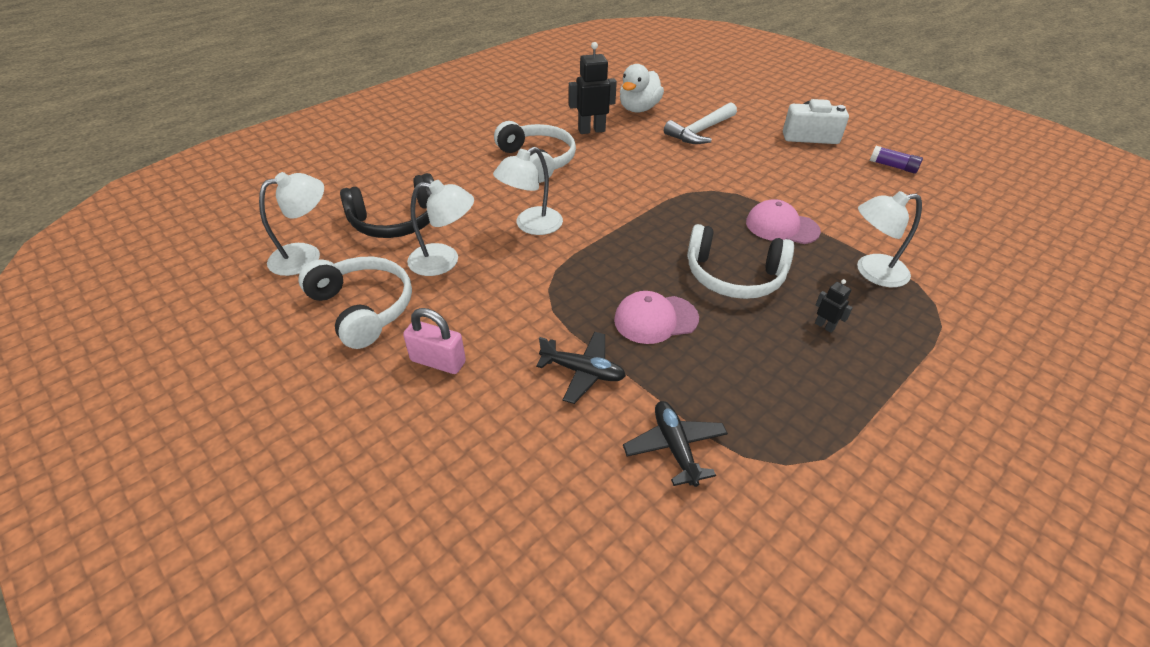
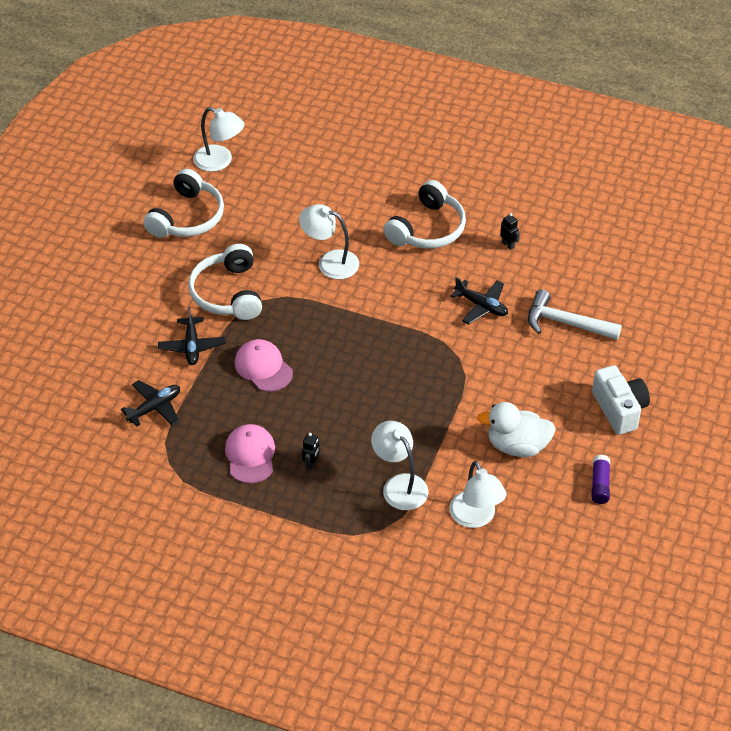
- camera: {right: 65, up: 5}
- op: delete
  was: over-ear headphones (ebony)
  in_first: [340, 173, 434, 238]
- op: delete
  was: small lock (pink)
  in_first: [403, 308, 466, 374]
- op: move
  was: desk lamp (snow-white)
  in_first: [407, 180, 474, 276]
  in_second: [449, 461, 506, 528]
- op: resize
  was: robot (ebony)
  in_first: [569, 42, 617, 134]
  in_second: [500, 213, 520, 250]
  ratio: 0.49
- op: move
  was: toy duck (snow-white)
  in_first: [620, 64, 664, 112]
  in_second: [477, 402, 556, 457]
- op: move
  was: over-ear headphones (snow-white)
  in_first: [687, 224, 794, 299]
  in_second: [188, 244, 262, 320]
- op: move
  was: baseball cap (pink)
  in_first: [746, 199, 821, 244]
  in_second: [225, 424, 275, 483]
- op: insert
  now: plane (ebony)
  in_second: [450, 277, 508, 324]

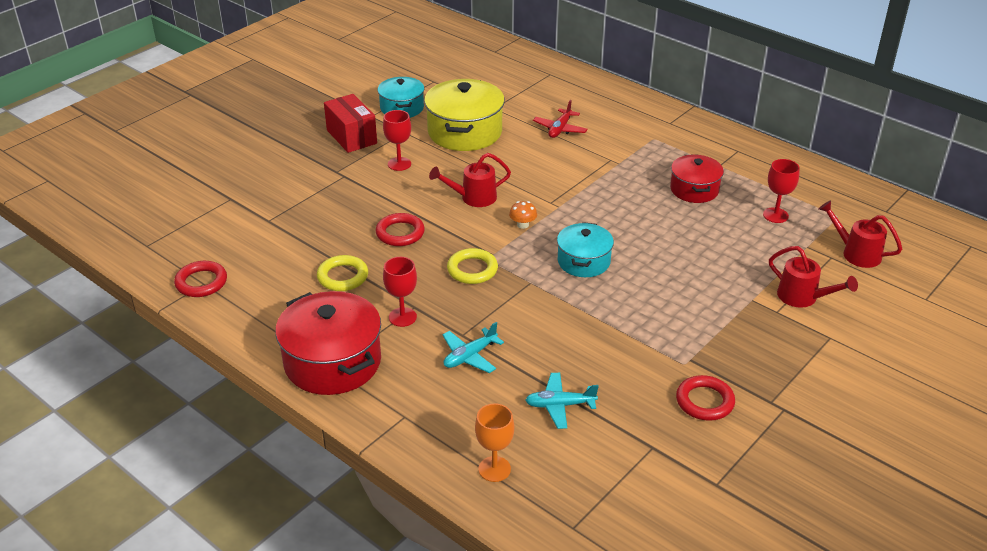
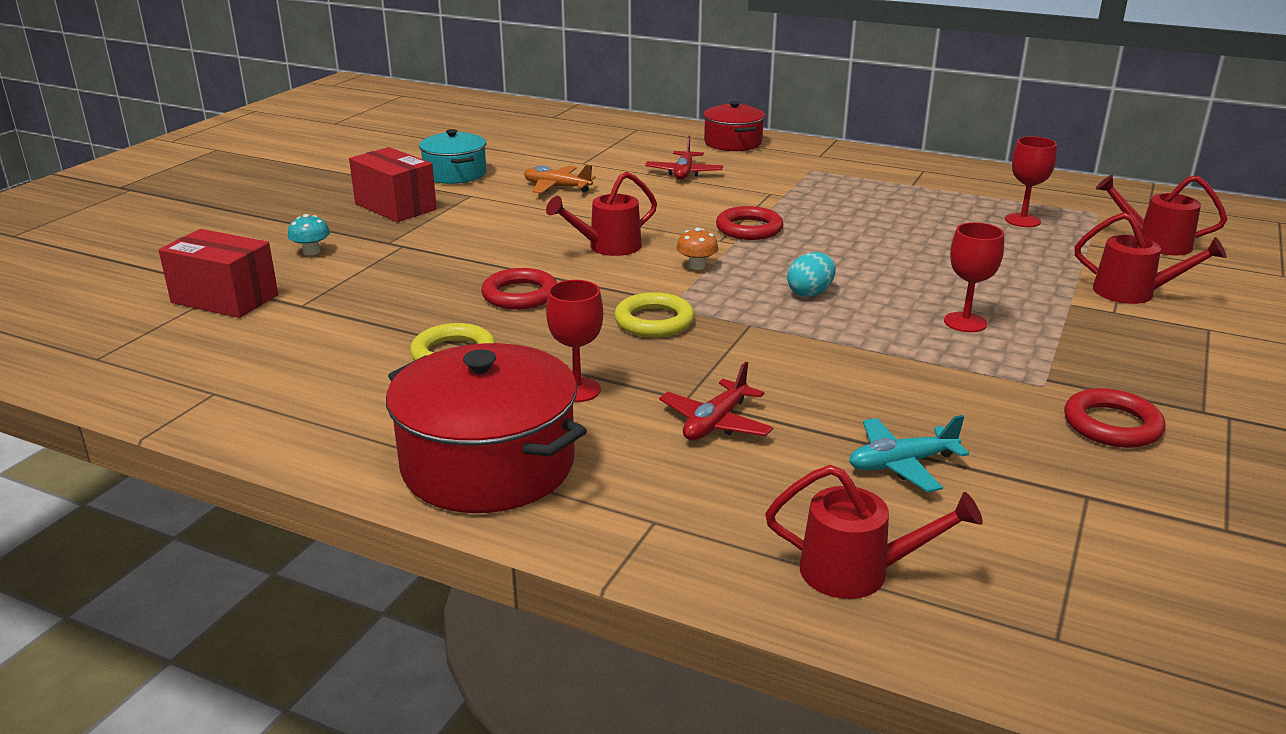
- camera: {right: -15, up: -10}
- op: move
  was: ring (scarlet)
  in_first: [174, 261, 227, 297]
  in_second: [716, 206, 783, 240]
- op: move
  was: wine glass (scarlet)
  in_first: [383, 110, 411, 171]
  in_second: [944, 222, 1004, 332]
- op: replace
  was: cooking pot (bright yellow)
  now: plane (orange-coloured)
  in_first: [424, 79, 505, 151]
  in_second: [524, 165, 596, 194]
- op: recolor
  was: plane (aqua)
  now: plane (scarlet)
  in_first: [442, 322, 504, 373]
  in_second: [659, 362, 773, 440]
- op: replace
  was: wine glass (orange-coloured)
  now: watering pot (scarlet)
  in_first: [475, 403, 514, 482]
  in_second: [765, 465, 983, 599]
- op: replace
  was: cooking pot (aqua)
  now: toy egg (aqua)
  in_first: [557, 222, 614, 277]
  in_second: [787, 252, 836, 297]
- op: move
  was: cooking pot (scarlet)
  in_first: [670, 154, 724, 203]
  in_second: [703, 101, 765, 151]
- op: insert
  now: parcel (scarlet)
  in_second: [159, 229, 278, 318]
- op: insert
  now: toadstool (aqua)
  in_second: [288, 214, 330, 255]

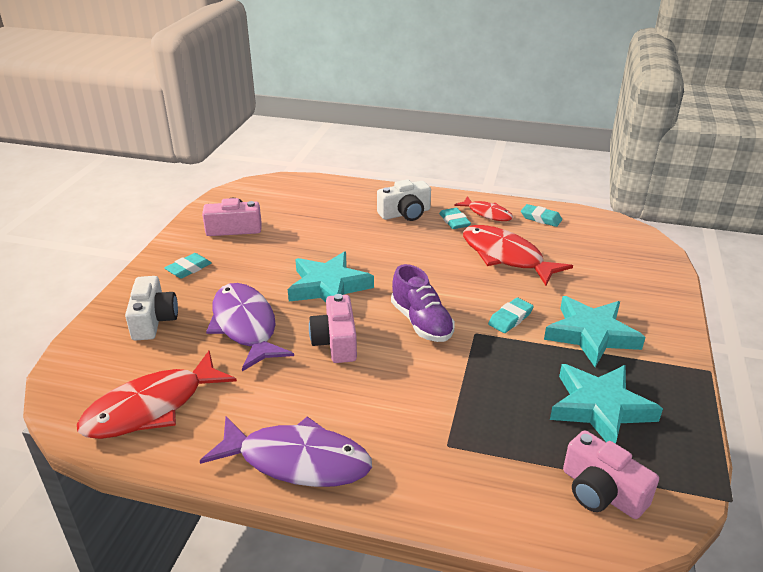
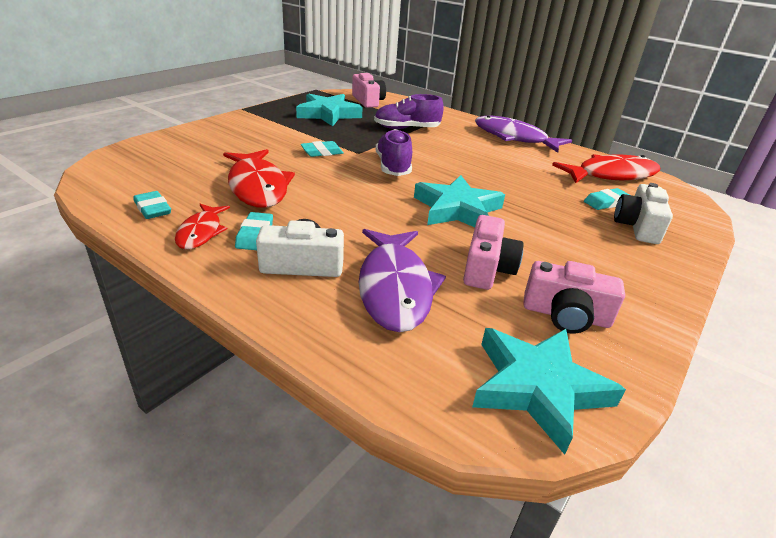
- camera: {right: -160, up: 0}
- op: move
  was: eraser (aqua)
  in_first: [165, 253, 212, 278]
  in_second: [584, 188, 629, 210]
- op: move
  was: fish (violet)
  in_first: [206, 283, 294, 371]
  in_second: [359, 229, 446, 332]
- op: move
  was: compact camera (pink)
  in_first: [309, 294, 357, 363]
  in_second: [463, 215, 524, 290]
- op: rotate
  was: fish (scarlet)
  in_first: [454, 196, 513, 221]
  in_second: [175, 204, 230, 249]
  clockwise: -150
- op: move
  was: five-pointed star (aqua)
  in_first: [544, 296, 645, 367]
  in_second: [472, 328, 626, 455]
- op: insert
  now: sneaker (violet)
  in_second: [374, 94, 444, 129]

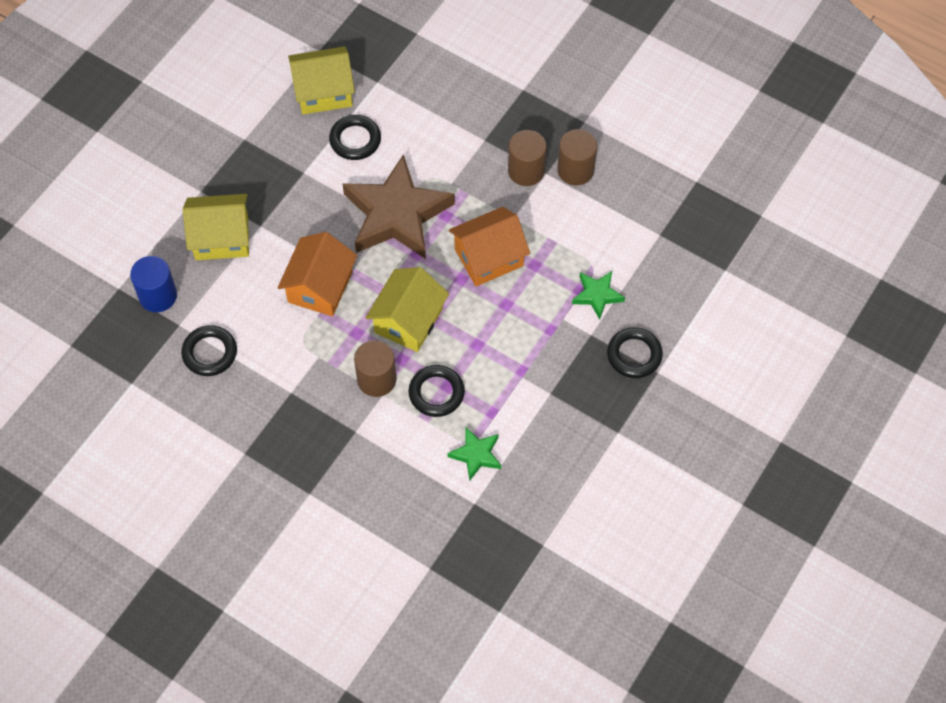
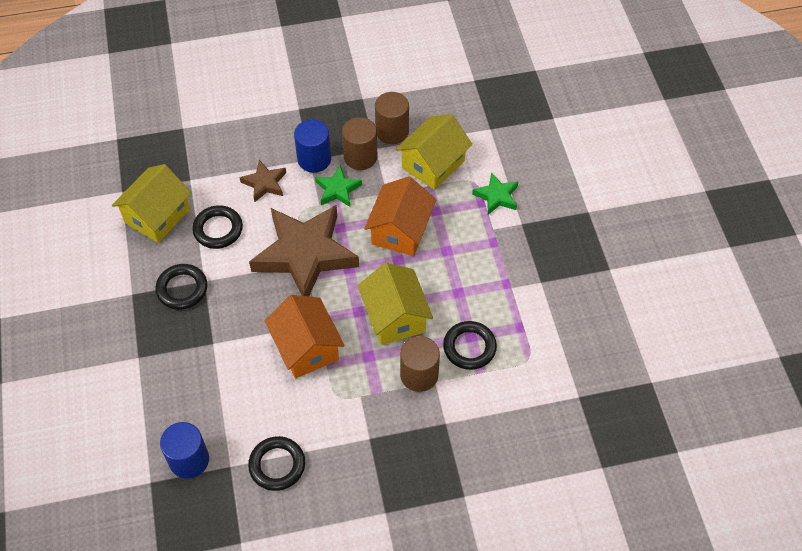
- camera: {right: -45, up: -5}
- op: move
  was: toy house (bright yellow)
  in_first: [183, 194, 249, 260]
  in_second: [396, 114, 472, 190]
- op: move
  was: five-pointed star (leaf-green)
  in_first: [448, 427, 501, 481]
  in_second: [315, 166, 362, 207]
- op: move
  was: ring (ebony)
  in_first: [607, 327, 663, 378]
  in_second: [155, 264, 208, 310]
- op: insert
  now: five-pointed star (russet)
  in_second: [239, 160, 286, 202]
- op: insert
  now: solid cylinder (cobalt)
  in_second: [294, 120, 331, 173]

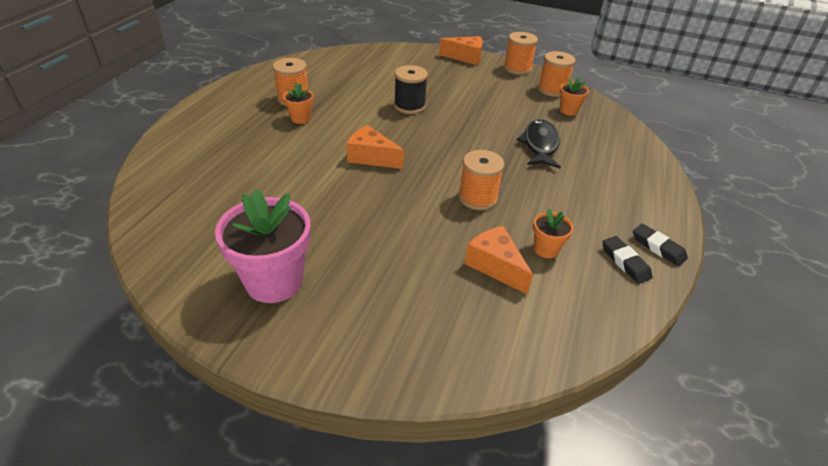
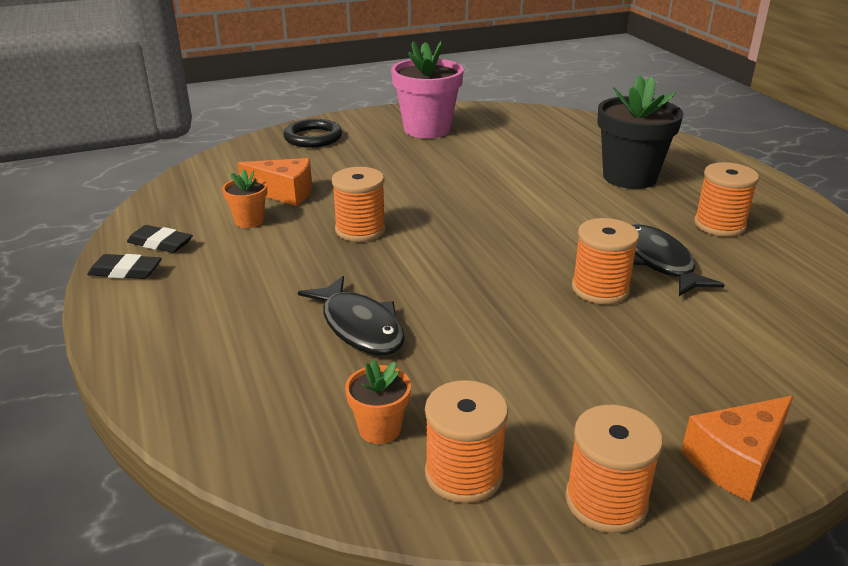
- camera: {right: 140, up: -10}
- op: delete
  was: potted plant (orange-coloured)
  in_first: [283, 83, 313, 124]
- op: delete
  was: piece of cheese (orange-coloured)
  in_first: [347, 125, 404, 169]
- op: recolor
  was: reel of thread (ebony)
  now: reel of thread (orange-coloured)
  in_first: [394, 65, 428, 114]
  in_second: [572, 218, 639, 304]
- op: insert
  now: ring (ebony)
  in_second: [284, 119, 342, 148]
- op: insert
  now: potted plant (ebony)
  in_second: [597, 75, 683, 189]
- op: insert
  now: fish (ebony)
  in_second: [632, 224, 725, 296]

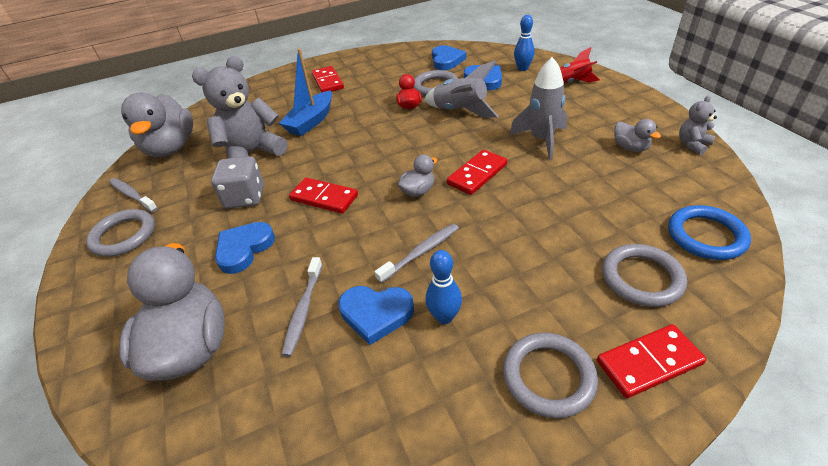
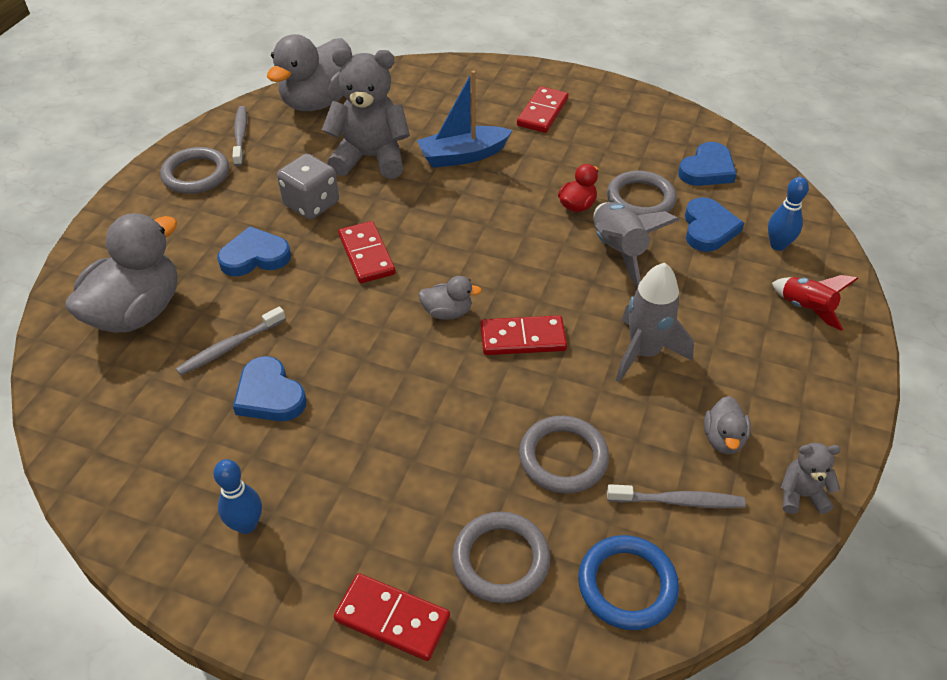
- camera: {right: 40, up: 5}
- op: move
  was: dental brush (ash-grey)
  in_first: [374, 224, 459, 283]
  in_second: [607, 484, 746, 508]
- op: move
  was: tenpin (cobalt)
  in_first: [425, 250, 462, 324]
  in_second: [213, 459, 262, 534]
- op: move
  was: ring (ash-grey)
  in_first: [503, 333, 598, 418]
  in_second: [519, 416, 609, 494]

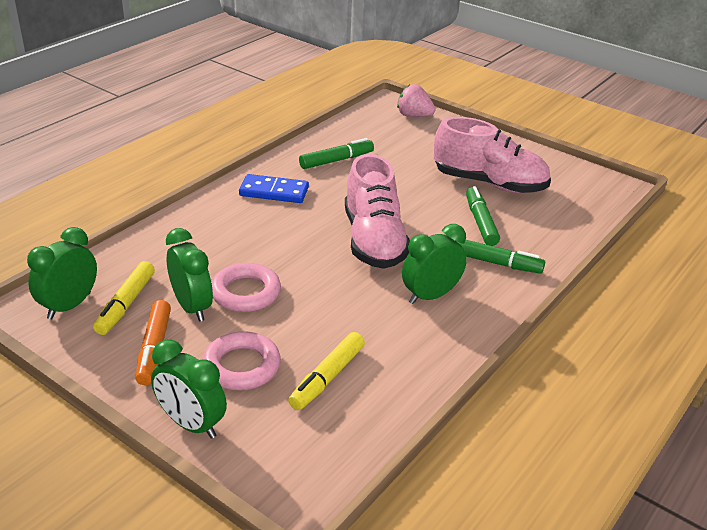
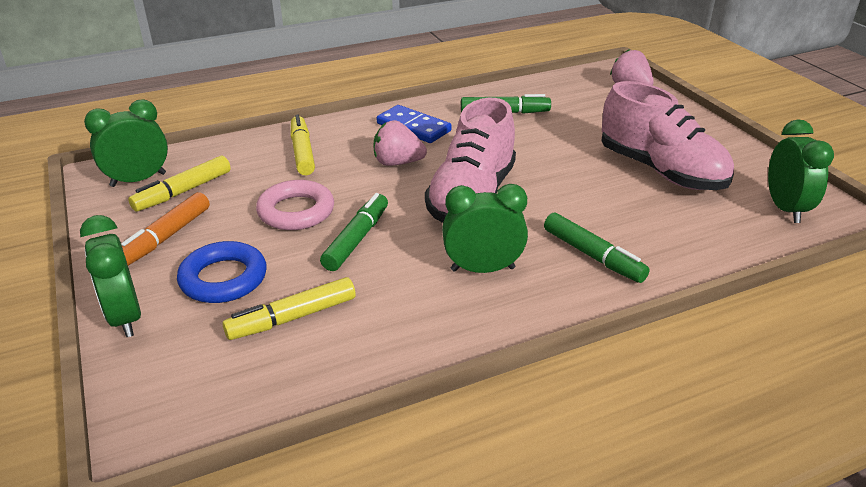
- camera: {right: 30, up: 0}
- op: move
  was: alarm clock (leaf-green)
  in_first: [166, 228, 213, 322]
  in_second: [768, 120, 834, 223]
- op: recolor
  was: ring (pink)
  now: ring (cobalt)
  in_first: [202, 331, 281, 390]
  in_second: [177, 241, 266, 303]
- op: move
  was: felt pen (leaf-green)
  in_first: [466, 186, 500, 246]
  in_second: [320, 193, 388, 271]
- op: insert
  now: felt pen (bright yellow)
  in_second: [291, 114, 315, 175]
- op: insert
  now: toy strawberry (pink)
  in_second: [374, 120, 427, 166]

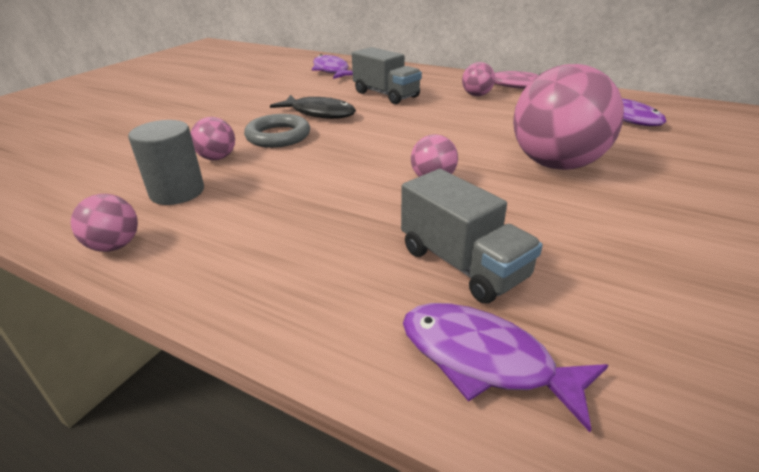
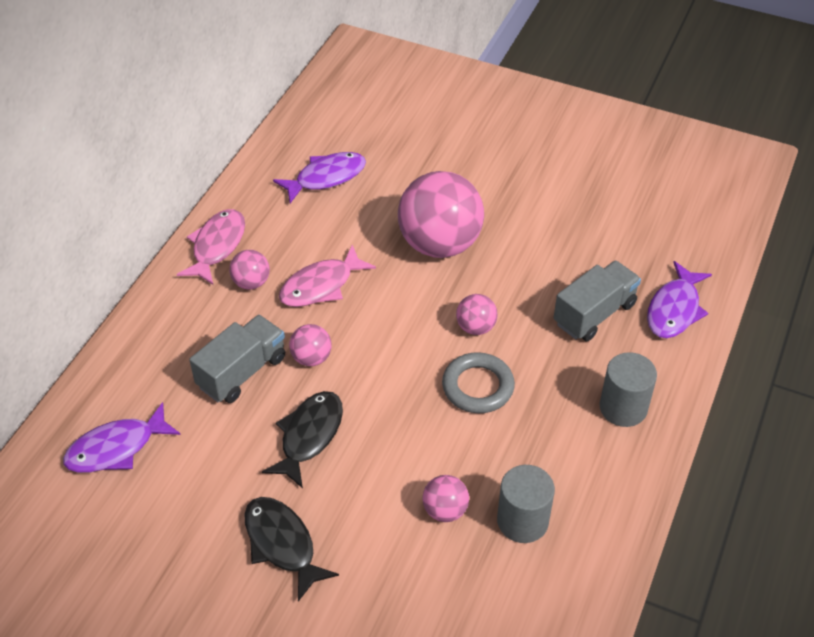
- camera: {right: -95, up: 15}
- op: move
  was: play ball (pink)
  in_first: [71, 194, 138, 252]
  in_second: [289, 324, 332, 366]
- op: move
  was: ring (ash-grey)
  in_first: [244, 114, 310, 148]
  in_second: [442, 352, 515, 413]
- op: insert
  now: fish (ebony)
  in_second: [244, 497, 339, 601]
- op: insert
  now: fish (pink)
  in_second: [279, 245, 376, 307]
- op: insert
  now: solid cylinder (ash-grey)
  in_second: [600, 352, 657, 427]

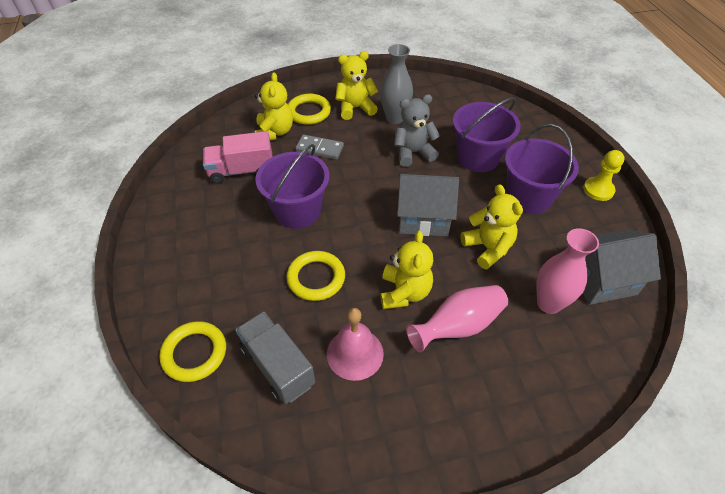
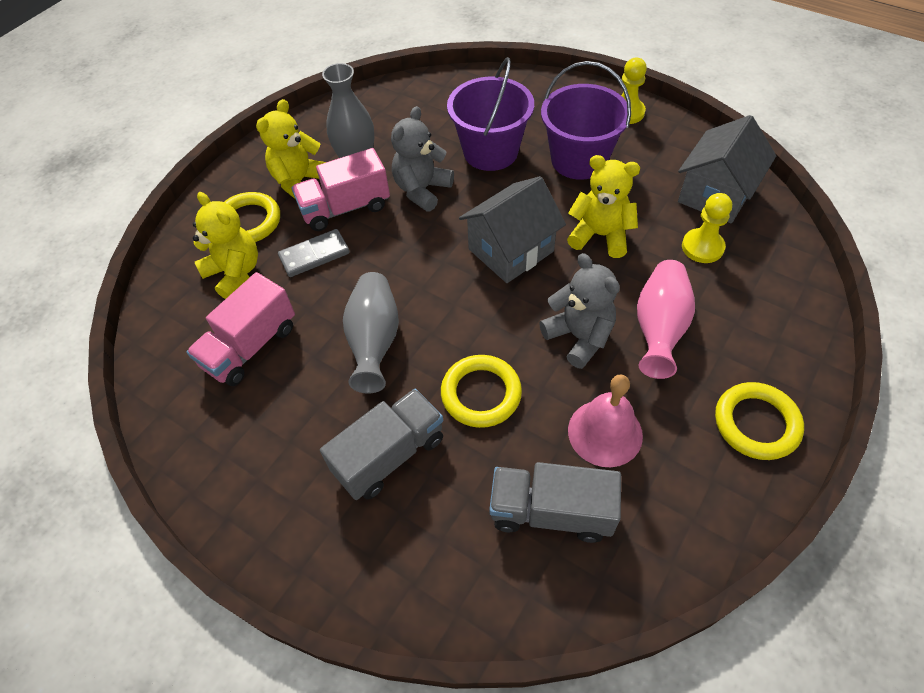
- camera: {right: -40, up: 5}
- op: move
  was: ring (bright yellow)
  in_first: [159, 321, 226, 382]
  in_second: [715, 382, 804, 460]
- op: replace
  was: sand bucket (violet)
  now: tall vase (ash-grey)
  in_first: [255, 144, 329, 229]
  in_second: [343, 272, 399, 394]
- op: recolor
  was: teddy bear (bright yellow)
  now: teddy bear (ash-grey)
  in_first: [380, 231, 433, 309]
  in_second: [539, 253, 620, 369]
- op: replace
  was: tall vase (pink)
  now: game pawn (bright yellow)
  in_first: [536, 228, 599, 314]
  in_second: [682, 193, 732, 263]
- op: insert
  now: lorry (pink)
  in_second: [291, 148, 390, 231]
- op: insert
  now: lorry (ash-grey)
  in_second: [320, 389, 443, 500]

